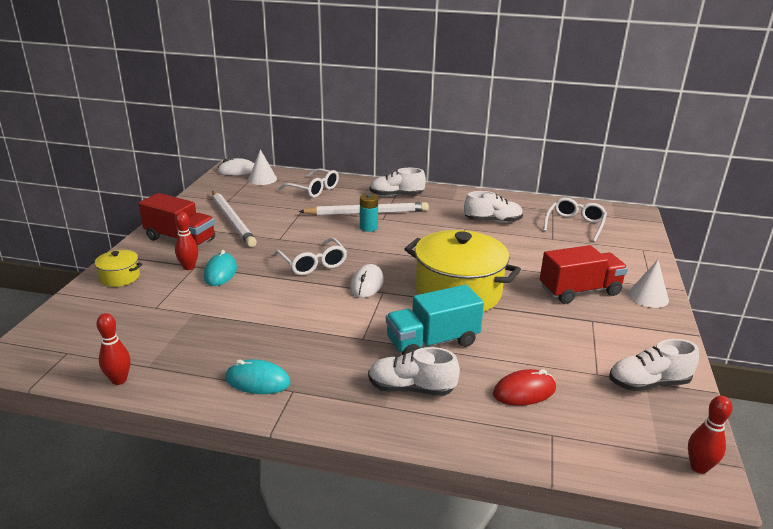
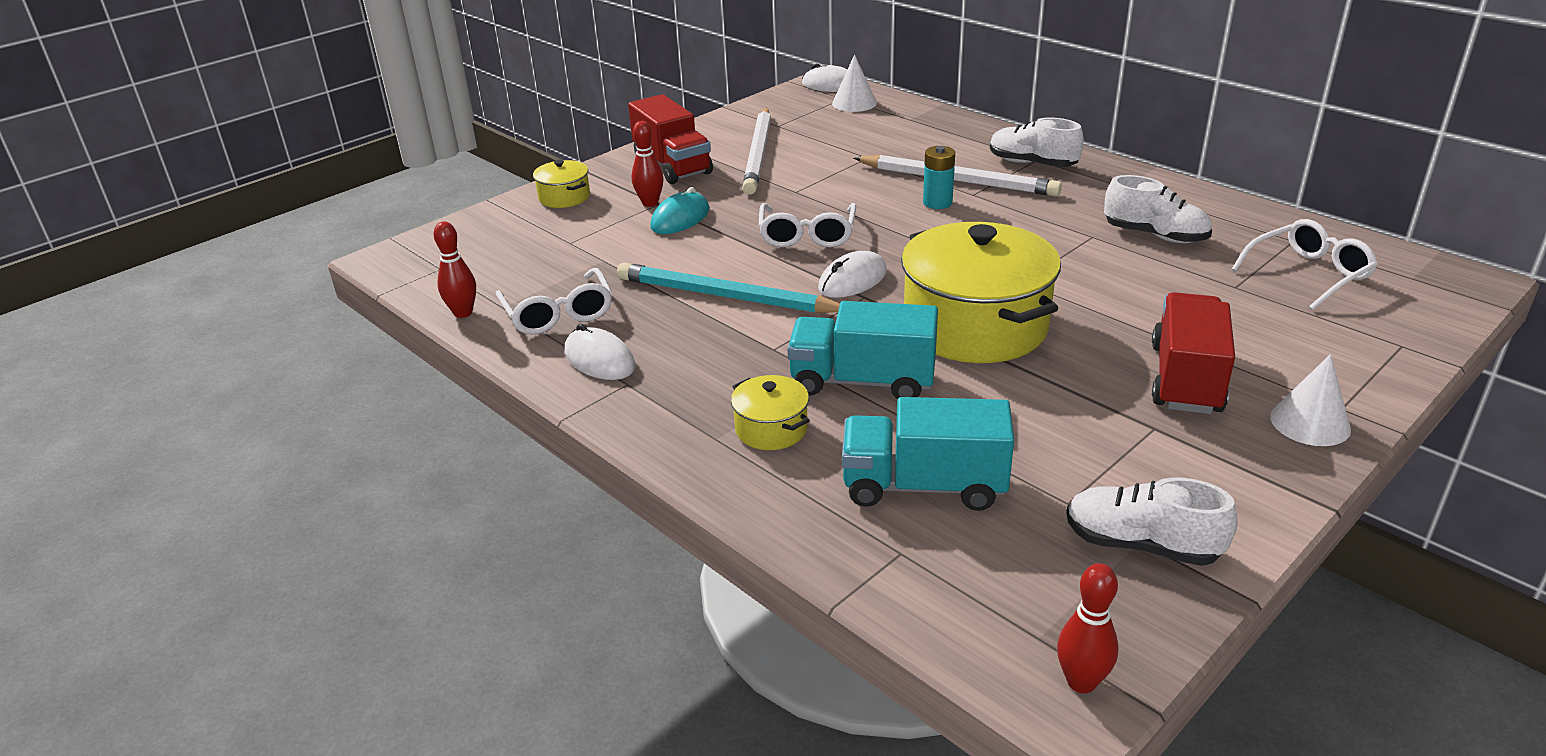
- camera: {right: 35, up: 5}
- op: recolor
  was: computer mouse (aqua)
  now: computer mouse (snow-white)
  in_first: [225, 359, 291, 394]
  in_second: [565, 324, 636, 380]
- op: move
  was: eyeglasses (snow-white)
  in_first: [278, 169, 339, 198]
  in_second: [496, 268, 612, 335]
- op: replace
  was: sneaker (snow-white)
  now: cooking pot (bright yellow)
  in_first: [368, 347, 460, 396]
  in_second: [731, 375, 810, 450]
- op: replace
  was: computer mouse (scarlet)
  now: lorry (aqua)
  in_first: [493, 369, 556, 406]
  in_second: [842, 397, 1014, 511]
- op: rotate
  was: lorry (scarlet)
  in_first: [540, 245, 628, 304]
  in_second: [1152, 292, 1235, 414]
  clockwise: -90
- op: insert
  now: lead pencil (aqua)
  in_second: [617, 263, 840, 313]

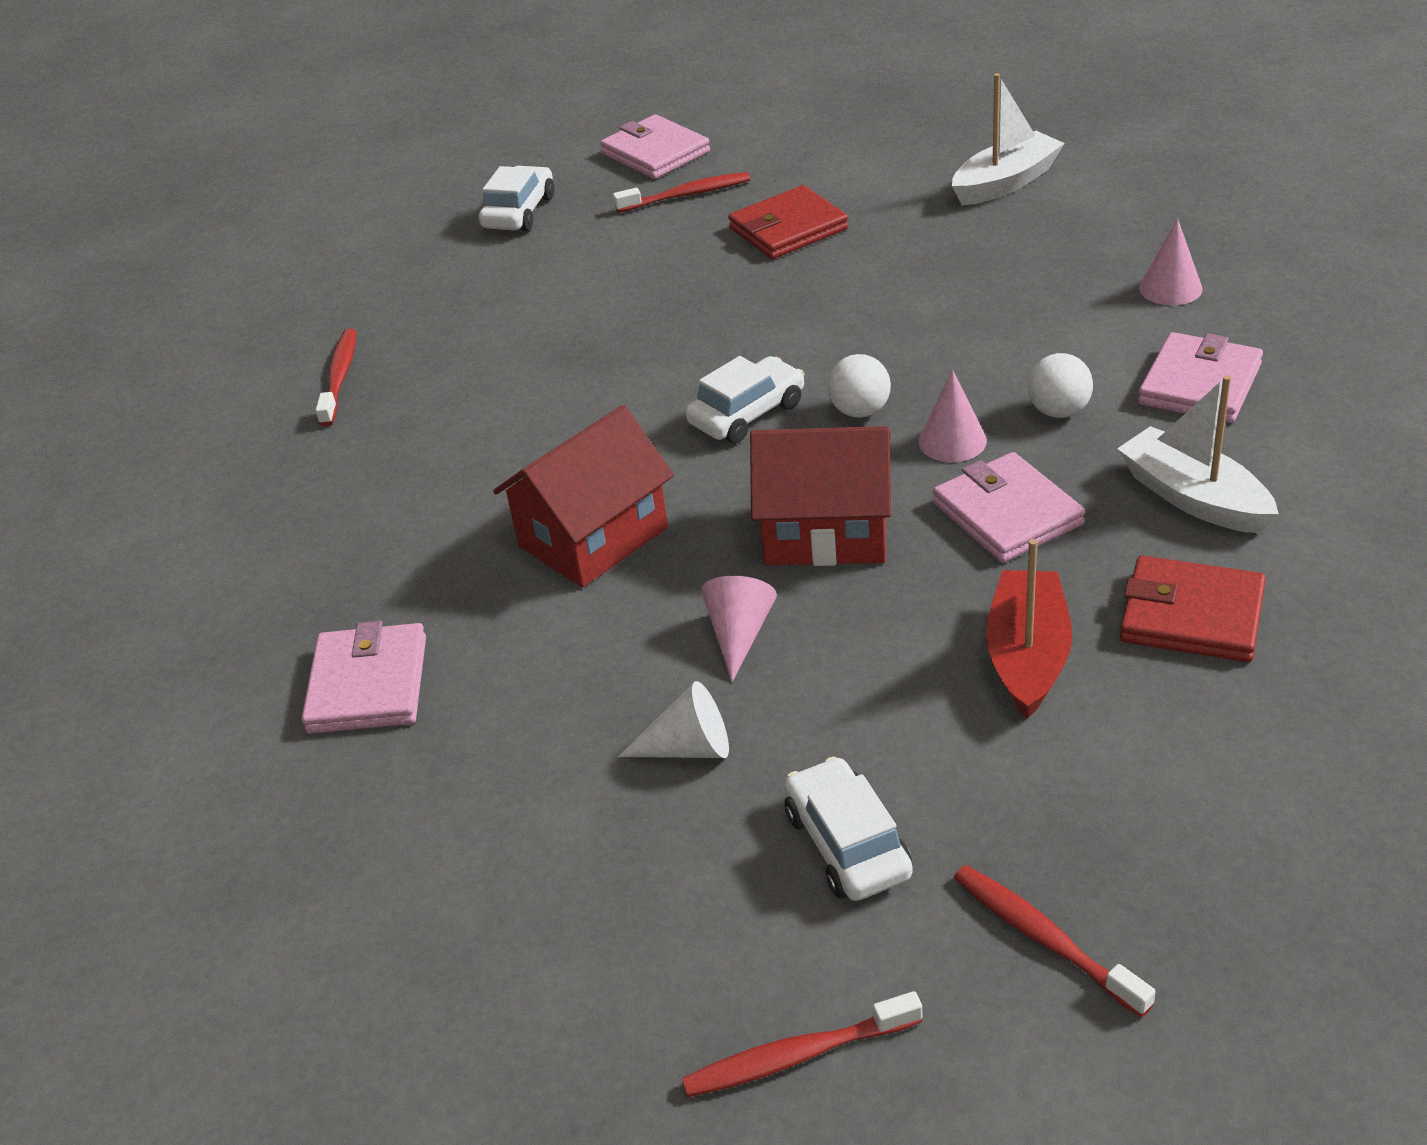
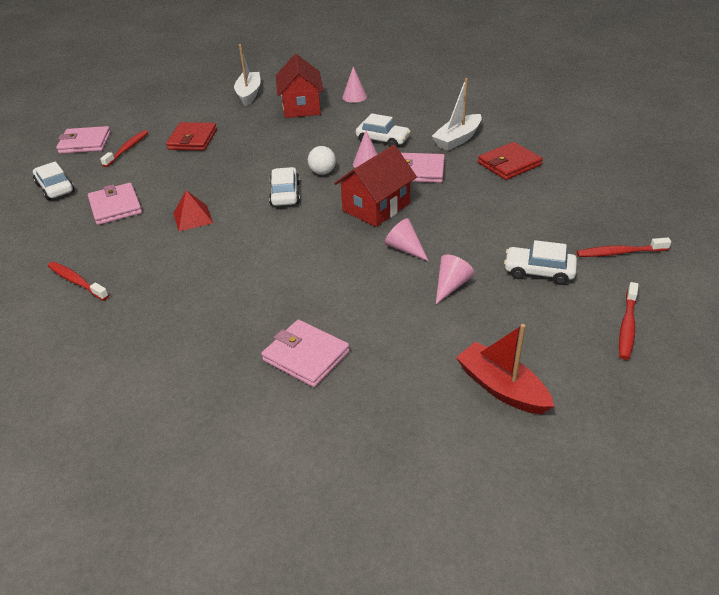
- camera: {right: -55, up: 0}
- op: move
  was: toy house (scarlet)
  in_first: [493, 405, 674, 588]
  in_second: [276, 54, 324, 118]
- op: recolor
  was: solid cone (snow-white)
  now: solid cone (pink)
  in_first: [618, 681, 729, 758]
  in_second: [436, 254, 475, 304]
- op: move
  was: toy boat (scarlet)
  in_first: [986, 539, 1072, 719]
  in_second: [456, 324, 554, 414]
- op: replace
  was: play ball (snow-white)
  now: toy car (snow-white)
  in_first: [1028, 353, 1093, 418]
  in_second: [356, 113, 411, 147]
- op: rotate
  was: toy boat (snow-white)
  in_first: [1117, 375, 1279, 533]
  in_second: [432, 78, 482, 151]
  clockwise: -45
- op: move
  was: card wallet (pink)
  in_first: [1138, 332, 1263, 423]
  in_second: [88, 183, 142, 225]
- op: insert
  now: pyramid (scarlet)
  in_second: [173, 190, 213, 231]

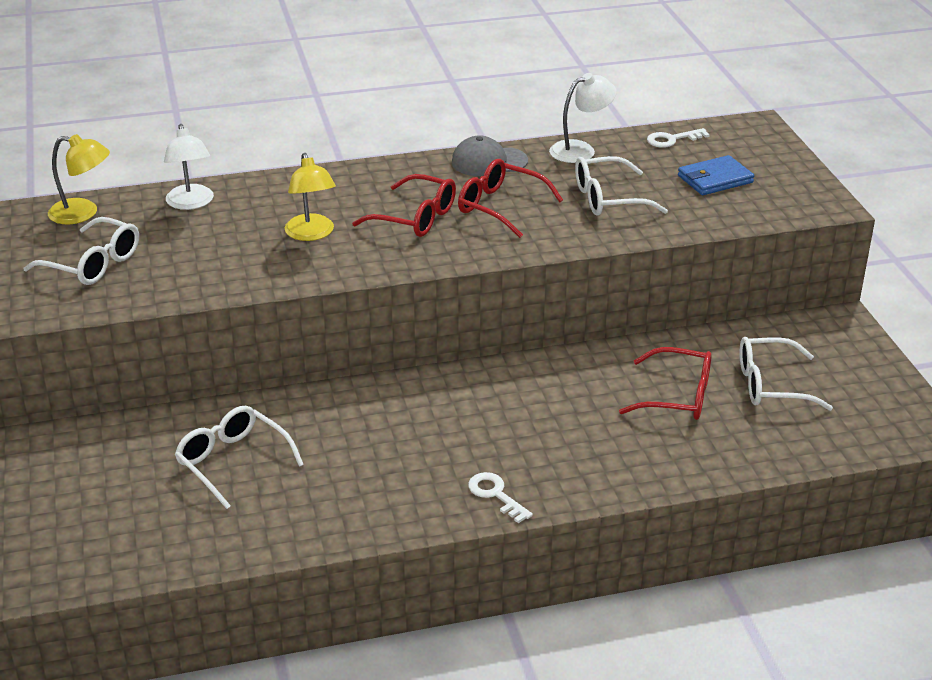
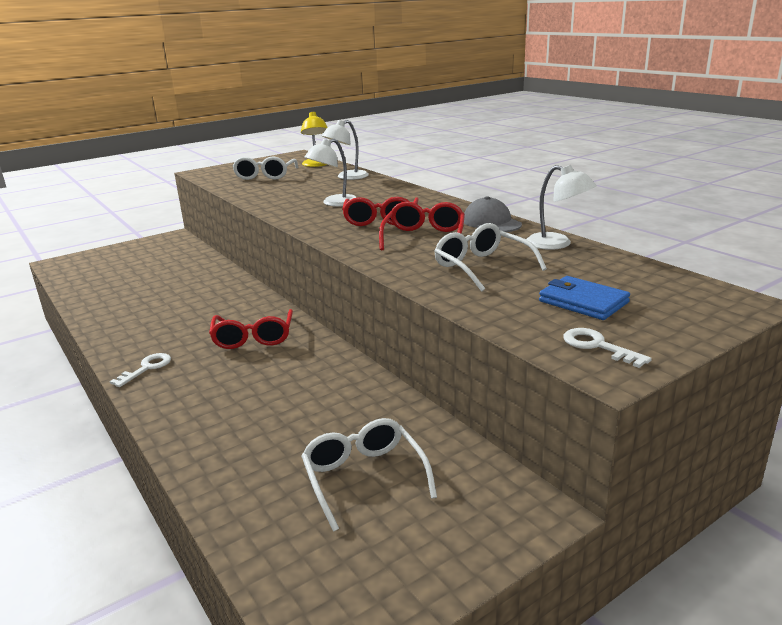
- camera: {right: 70, up: -10}
- op: delete
  was: eyeglasses (snow-white)
  in_first: [175, 406, 304, 509]
- op: recolor
  was: desk lamp (bright yellow)
  now: desk lamp (snow-white)
  in_first: [285, 153, 336, 241]
  in_second: [304, 139, 357, 207]
- op: move
  was: eyeglasses (scarlet)
  in_first: [619, 347, 712, 420]
  in_second: [209, 309, 293, 349]
- op: move
  was: key (snow-white)
  in_first: [647, 128, 710, 148]
  in_second: [563, 328, 652, 368]

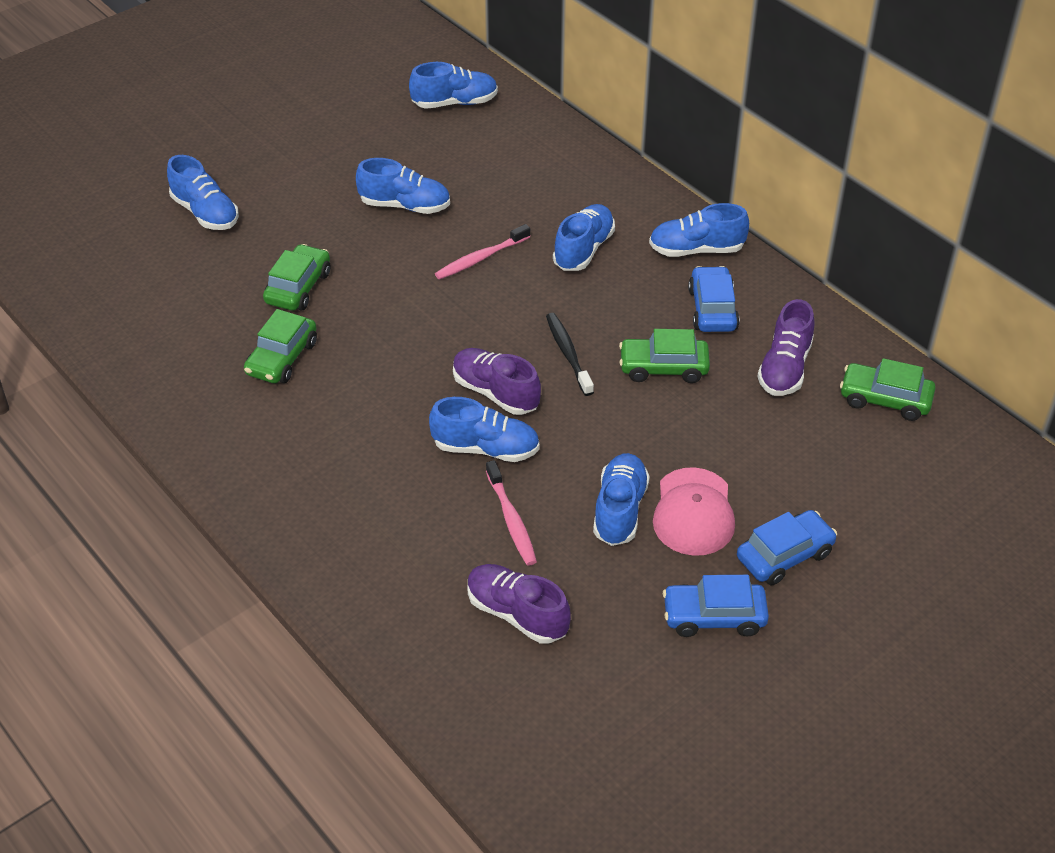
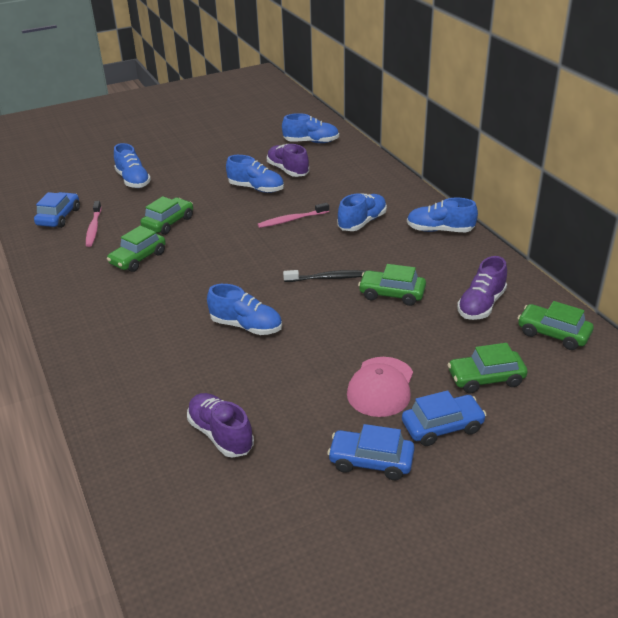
- camera: {right: 15, up: -10}
- op: move
  was: sneaker (violet)
  in_first: [453, 348, 541, 415]
  in_second: [267, 144, 309, 177]
- op: move
  was: dental brush (pink)
  in_first: [486, 460, 537, 566]
  in_second: [86, 201, 102, 247]
- op: rotate
  was: dental brush (ebony)
  in_first: [546, 313, 594, 396]
  in_second: [283, 270, 365, 282]
  clockwise: 90
- op: delete
  was: sneaker (cobalt)
  in_first: [593, 453, 650, 546]
- op: move
  was: toy car (cobalt)
  in_first: [688, 266, 740, 332]
  in_second: [34, 192, 80, 228]
- op: insert
  now: toy car (leaf-green)
  in_second: [448, 343, 528, 393]

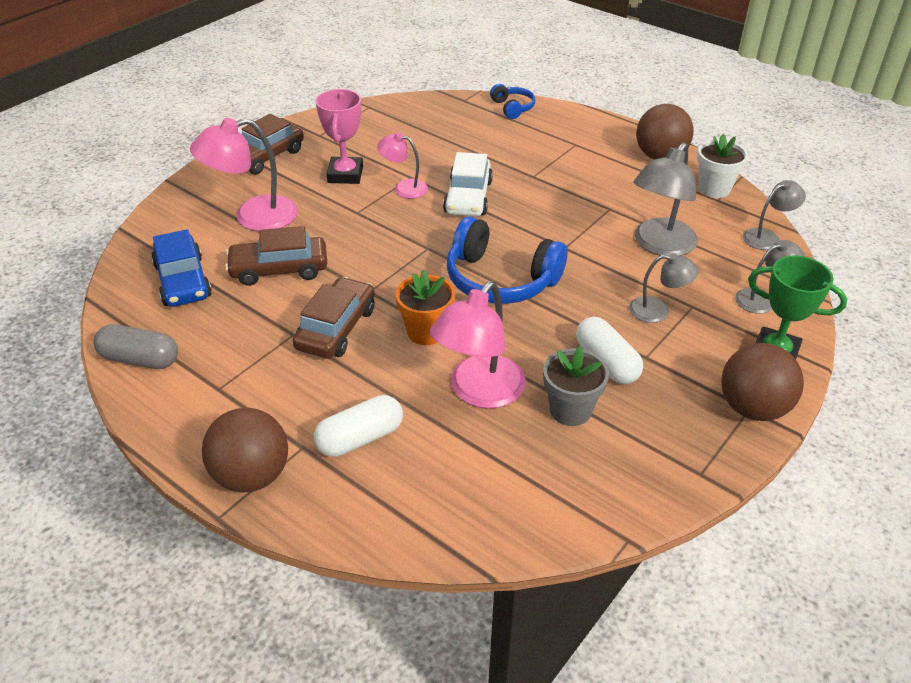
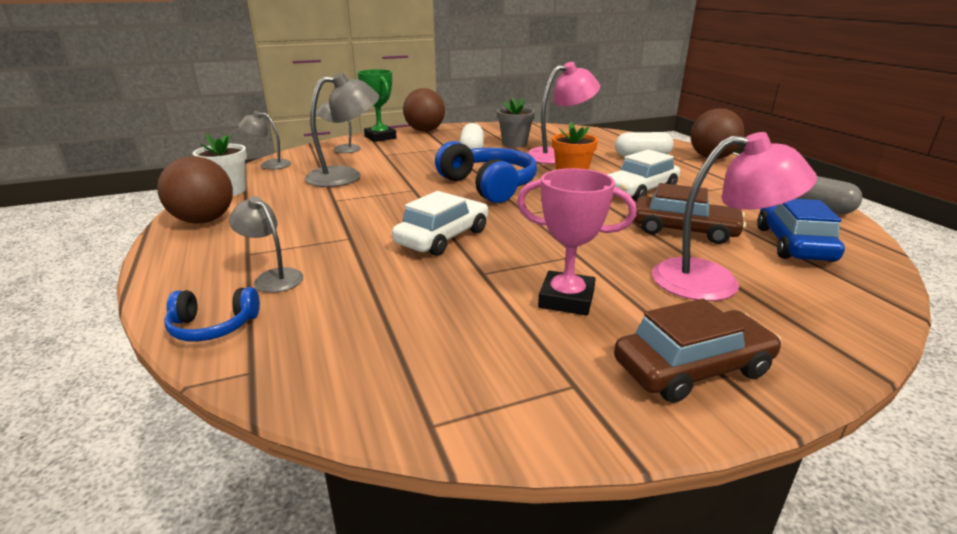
- camera: {right: -150, up: -15}
- op: recolor
  was: toy car (russet)
  now: toy car (snow-white)
  in_first: [293, 277, 375, 359]
  in_second: [607, 150, 680, 201]
- op: rotate
  was: award cup (pink)
  in_first: [316, 89, 363, 184]
  in_second: [517, 168, 636, 316]
  clockwise: 75
- op: delete
  was: desk lamp (pink)
  in_first: [377, 133, 428, 199]
- op: rotate
  was: over-ear headphones (cobalt)
  in_first: [490, 84, 535, 119]
  in_second: [164, 287, 260, 342]
  clockwise: -105
- op: move
  was: desk lamp (ash-grey)
  in_first: [629, 253, 699, 323]
  in_second: [229, 196, 303, 293]

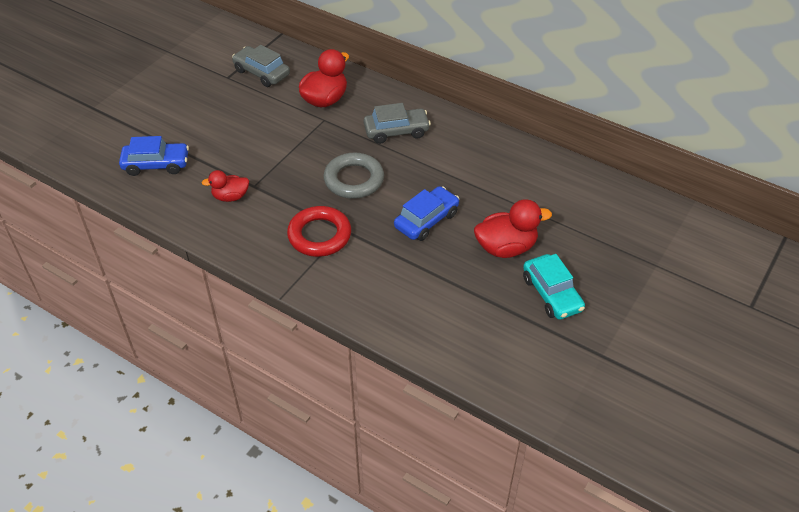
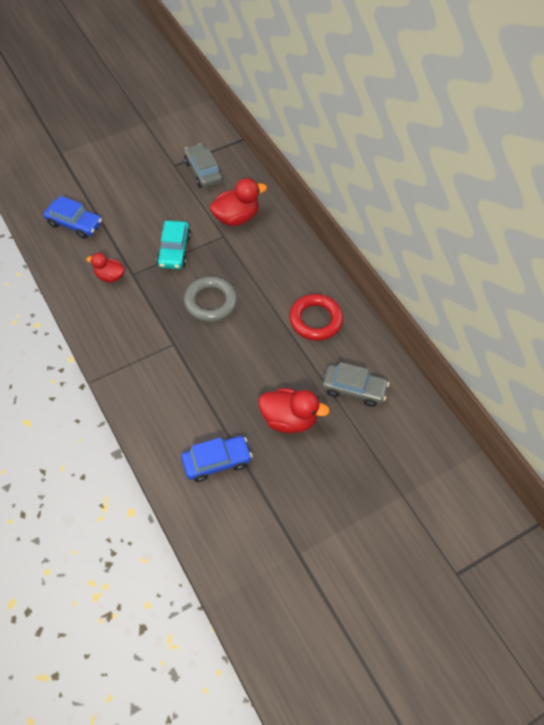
- camera: {right: 25, up: 10}
- op: move
  was: ring (scarlet)
  in_first: [287, 206, 351, 257]
  in_second: [289, 294, 343, 341]
- op: move
  was: toy car (ash-grey)
  in_first: [364, 103, 431, 144]
  in_second: [322, 362, 389, 407]
- op: move
  was: toy car (cobalt)
  in_first: [394, 186, 459, 241]
  in_second: [181, 436, 252, 482]
- op: move
  was: toy car (aqua)
  in_first: [523, 254, 585, 320]
  in_second: [157, 221, 191, 269]

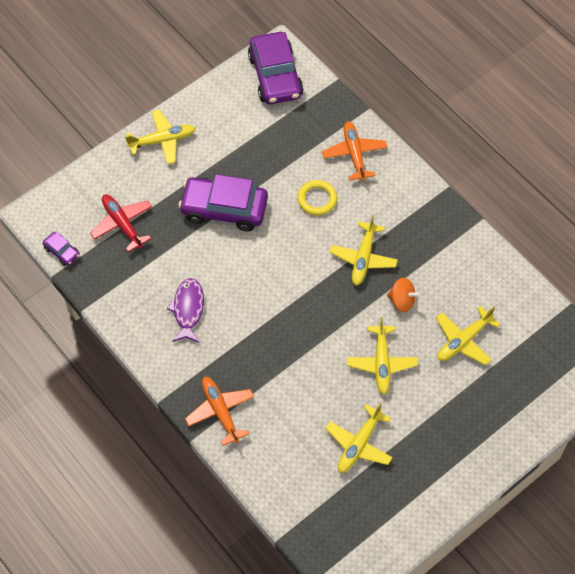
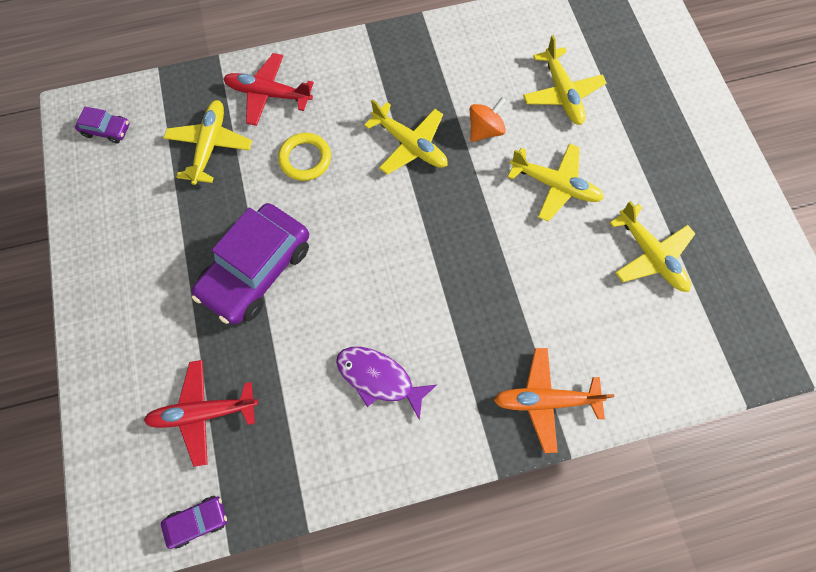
- camera: {right: -65, up: 10}
- op: move
  was: plane (bright yellow)
  in_first: [125, 110, 196, 164]
  in_second: [164, 100, 252, 185]
- op: resize
  was: toy car (violet)
  in_first: [248, 32, 304, 104]
  in_second: [75, 107, 130, 143]
  ratio: 0.45
- op: recolor
  was: plane (orange-coloured)
  now: plane (scarlet)
  in_first: [322, 121, 387, 181]
  in_second: [223, 53, 314, 126]

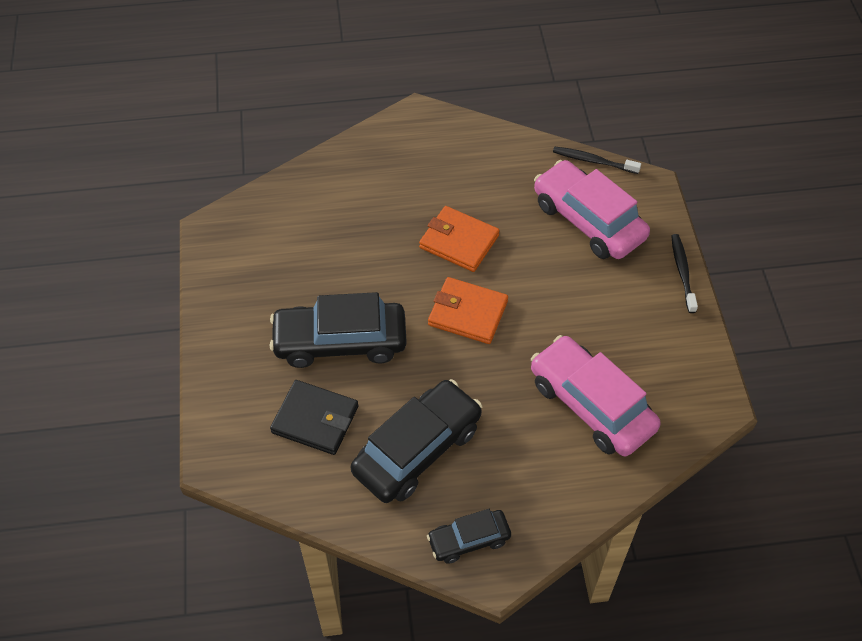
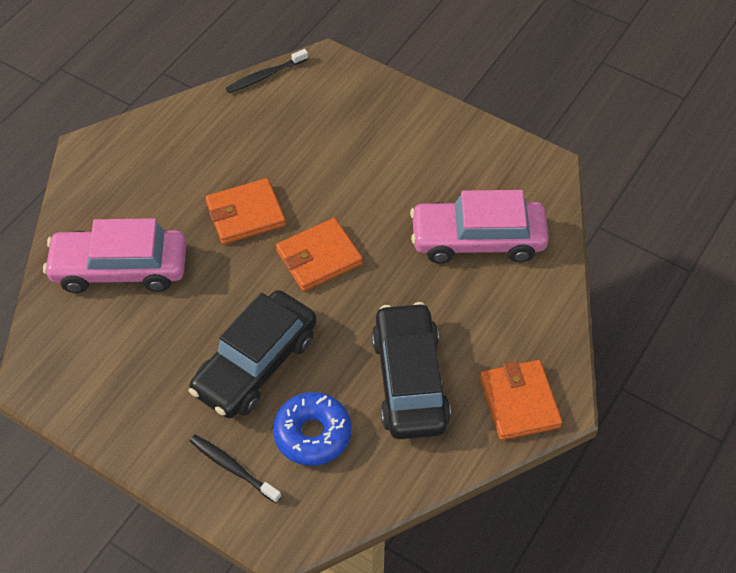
- camera: {right: -50, up: 0}
- op: replace
  was: card wallet (ebony)
  now: donut (cobalt)
  in_first: [270, 380, 359, 455]
  in_second: [273, 392, 351, 466]
- op: replace
  was: toy car (ebony)
  now: card wallet (orange-coloured)
  in_first: [427, 509, 511, 564]
  in_second: [480, 360, 562, 440]
- op: move
  was: toy car (pink)
  in_first: [534, 160, 650, 259]
  in_second: [43, 218, 187, 293]
- op: move
  was: dental brush (ebony)
  in_first: [671, 234, 698, 313]
  in_second: [190, 435, 282, 503]

